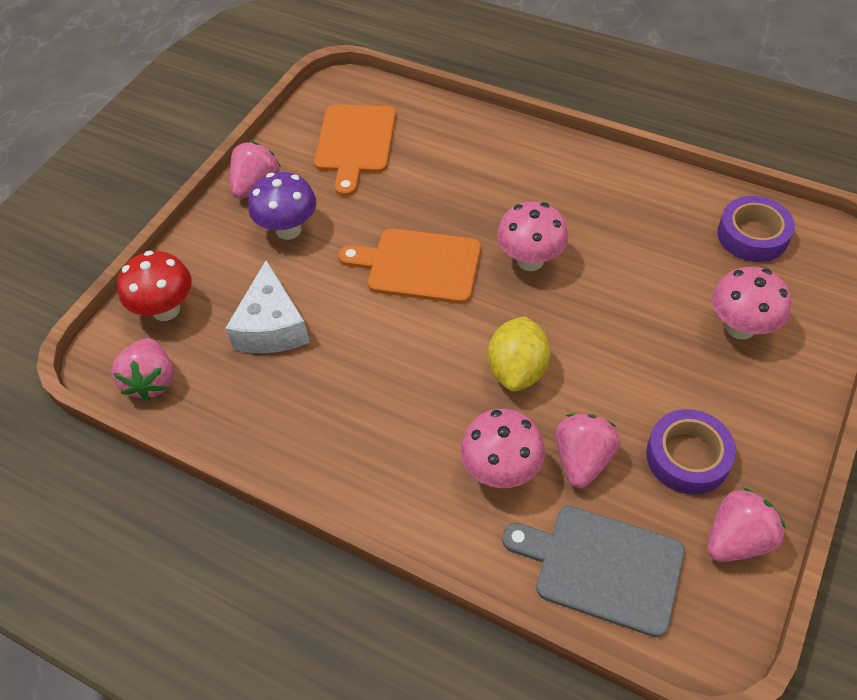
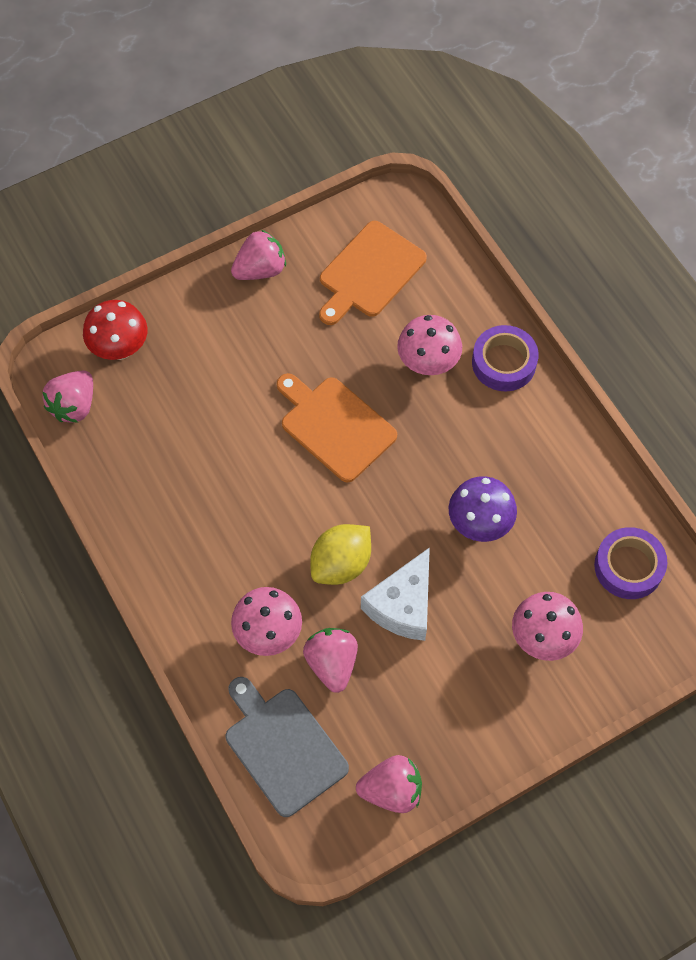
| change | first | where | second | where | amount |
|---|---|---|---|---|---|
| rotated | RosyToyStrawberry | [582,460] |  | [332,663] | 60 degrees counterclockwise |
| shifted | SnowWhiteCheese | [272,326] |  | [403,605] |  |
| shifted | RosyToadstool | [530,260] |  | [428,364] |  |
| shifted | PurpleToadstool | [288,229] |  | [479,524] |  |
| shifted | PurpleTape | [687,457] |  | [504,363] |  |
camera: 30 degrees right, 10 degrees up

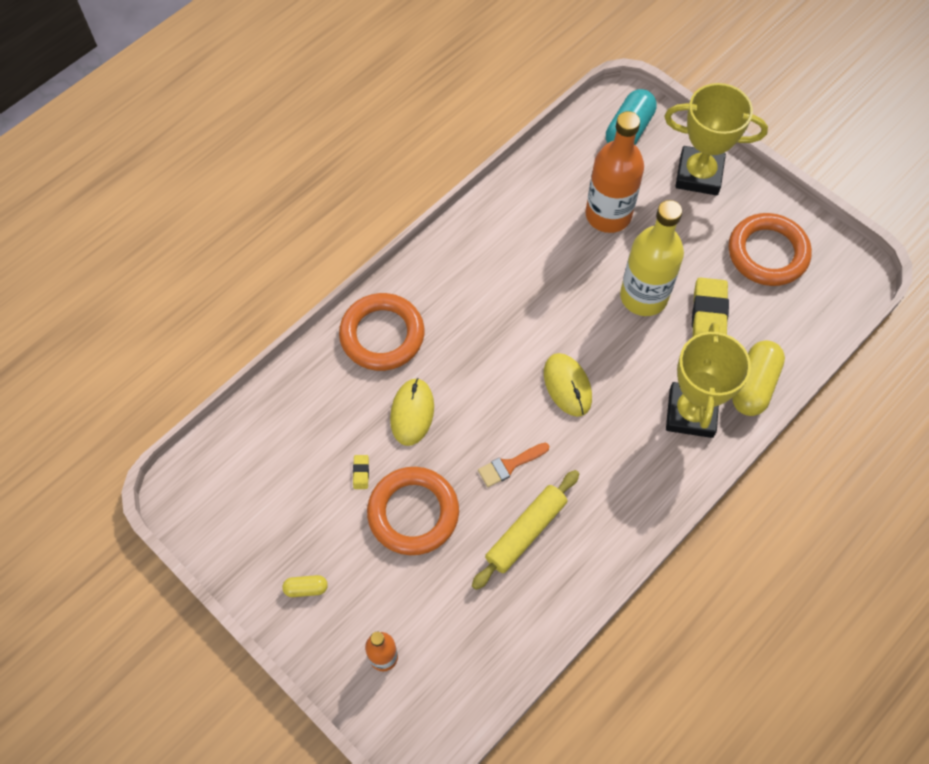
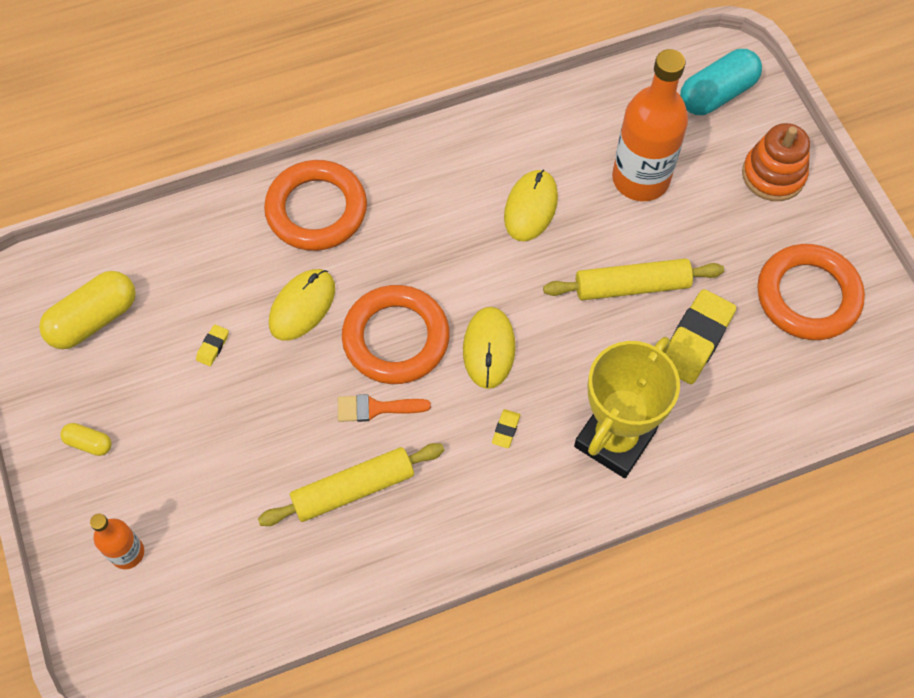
| change | first | where | second | where | amount |
|---|---|---|---|---|---|
| shifted | GoldenPill | [754,385] |  | [94,319] |  |
| shifted | BrightOrangeTorus | [413,513] |  | [396,338] |  |
| new |  |  | GoldenPencilEraser | [506,430] |  |
| new |  |  | GoldenPcMouse | [530,207] |  |
| swapped | GoldenBottle | [643,296] | GoldenDoughRoller | [631,286] |  |
| swapped | GoldenAwardCup | [699,175] | BrightOrangeStackingRings | [773,175] |  |
camera: 25 degrees right, 0 degrees up

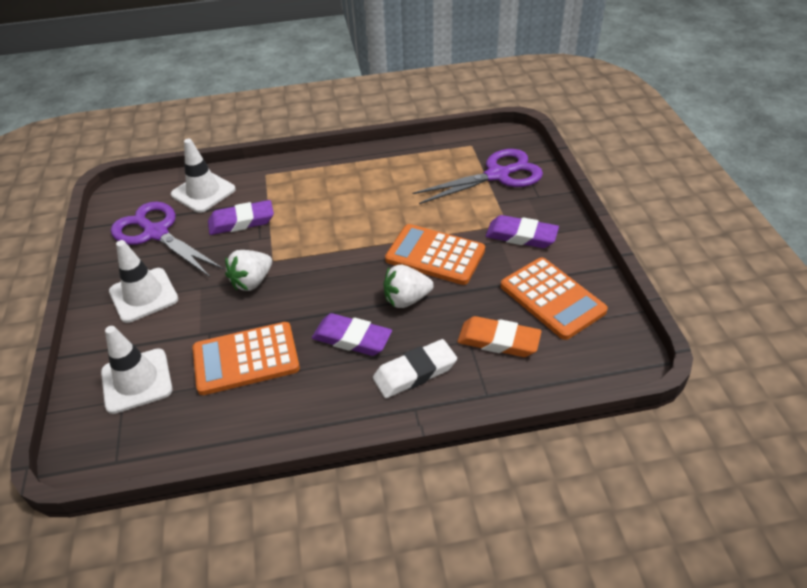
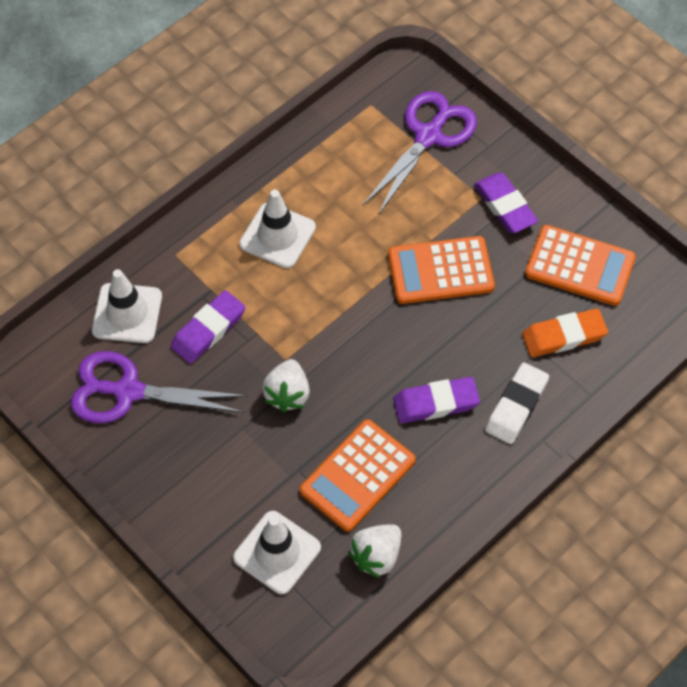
| change | first | where | second | where | amount |
|---|---|---|---|---|---|
| shifted | SnowWhiteTrafficCone | [143,295] |  | [277,236] |  |
| shifted | SnowWhiteToyStrawberry | [406,299] |  | [376,556] |  |
| rotated | PurplePencilEraser | [521,236] |  | [505,206] | 75 degrees clockwise |
camera: 35 degrees left, 15 degrees up

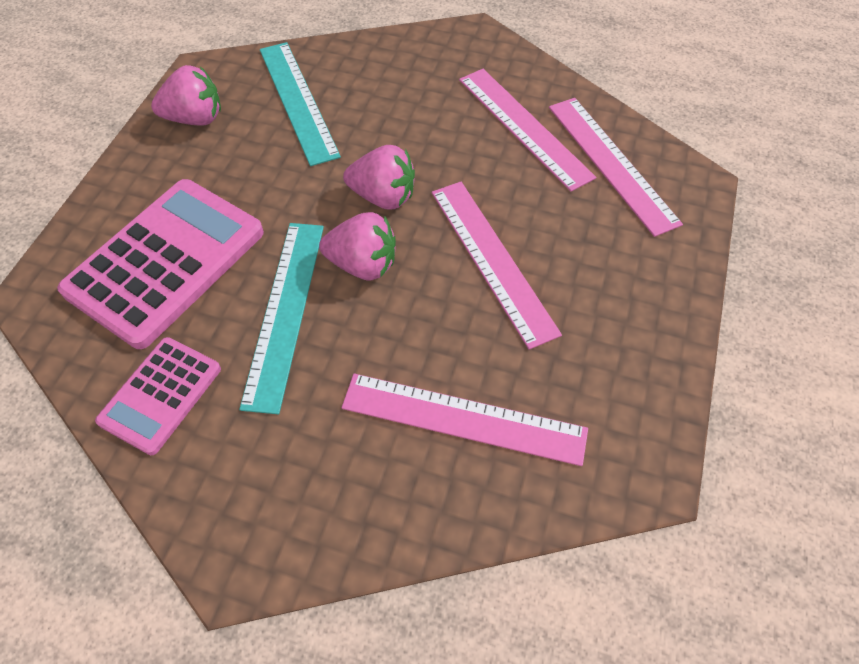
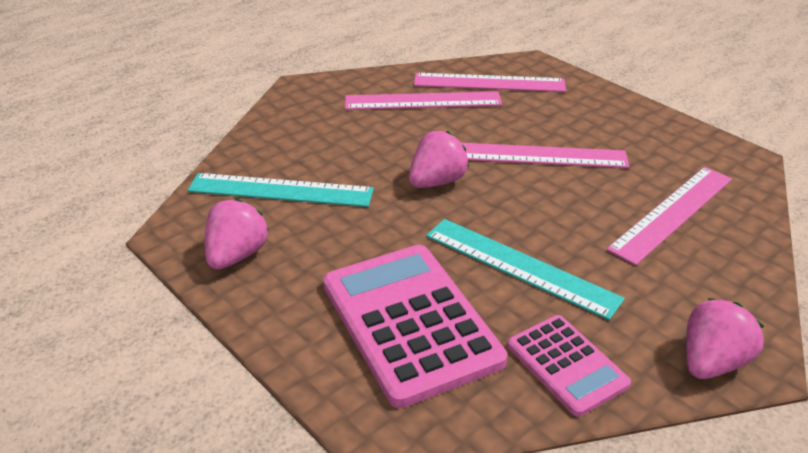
| change | first | where | second | where | amount |
|---|---|---|---|---|---|
| shifted | RosyToyStrawberry | [363,264] |  | [711,362] |  |
camera: 60 degrees left, 20 degrees down

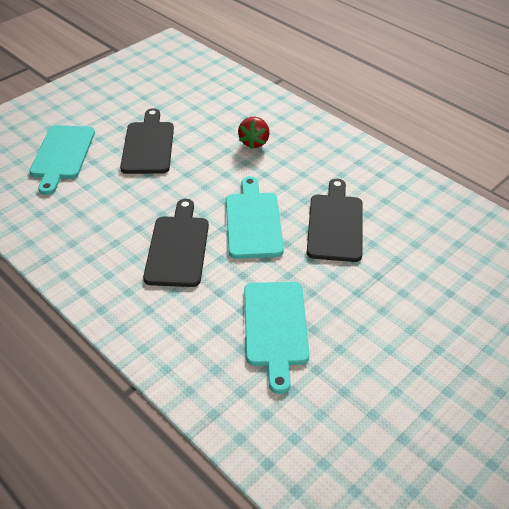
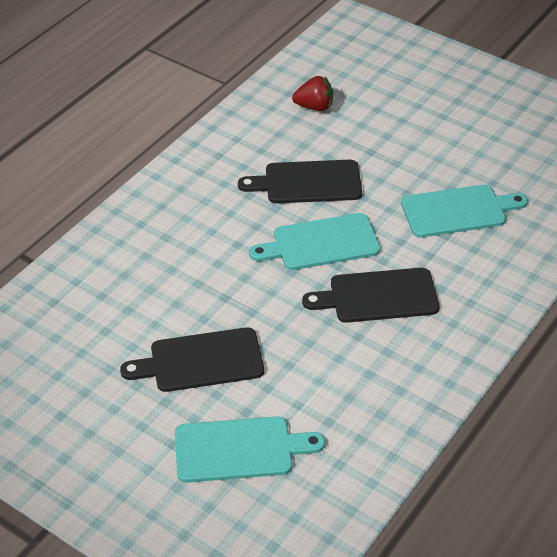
| change | first | where | second | where | amount |
|---|---|---|---|---|---|
| shifted | CrimsonToyStrawberry | [254,142] |  | [314,107] |  |
camera: 100 degrees left, 0 degrees up

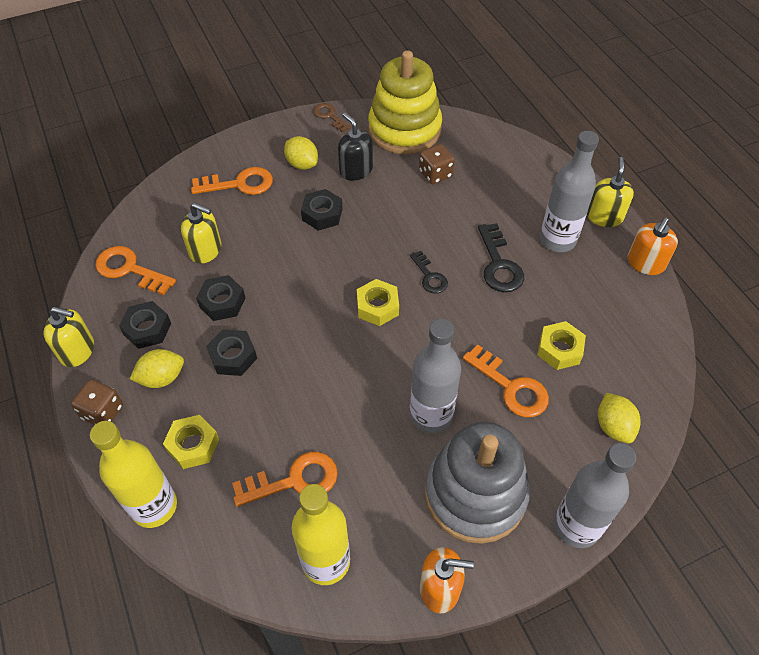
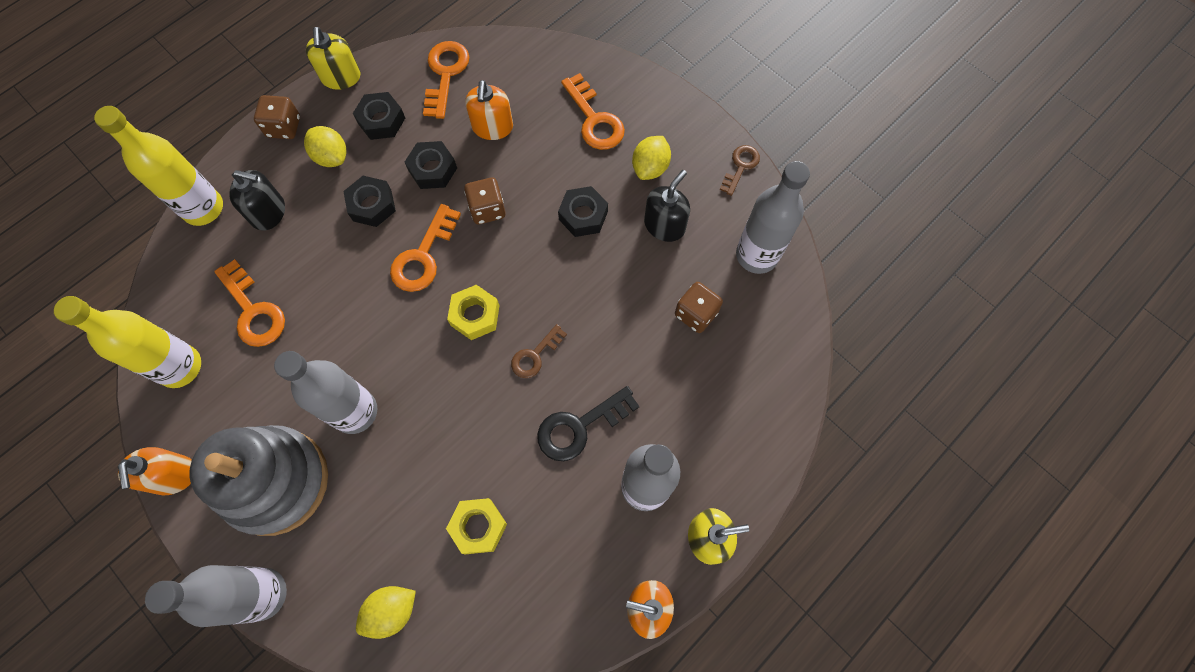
| change | first | where | second | where | amount |
|---|---|---|---|---|---|
| swapped | GoldenHexagonNut | [193,445] | BlackSoapDispenser | [268,212] |  |
| shifted | BrightOrangeLatchkey | [511,387] |  | [423,256] |  |
| new |  |  | BrownDie | [487,209] |  |
| repainted | GoldenSoapDispenser | [205,250] | BrightOrangeSoapDispenser | [492,127] |  |
| repainted | BlackLatchkey | [429,276] | BrownLatchkey | [535,355] |  |
| swapped | GoldenStackingRings | [404,129] | AshGreyBottle | [756,255] |  |
camera: 70 degrees right, 15 degrees up

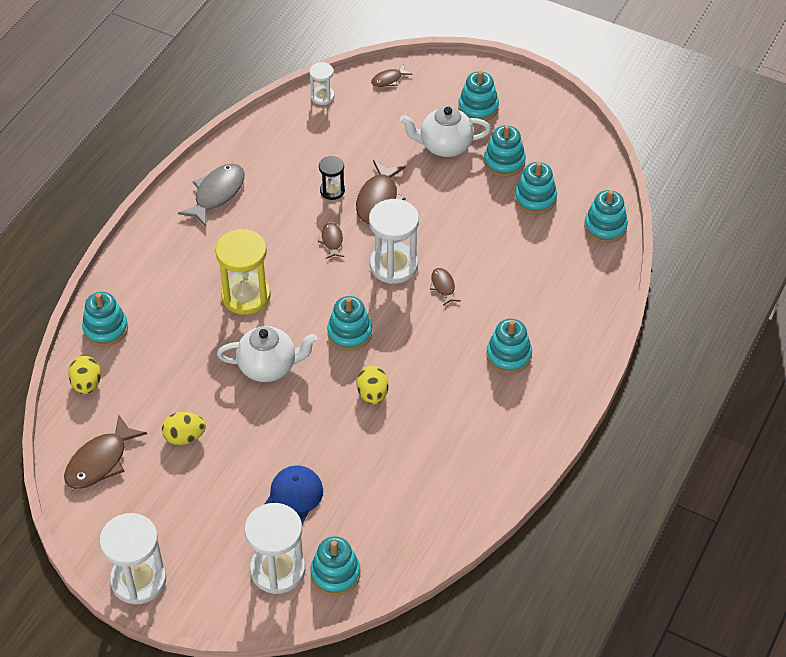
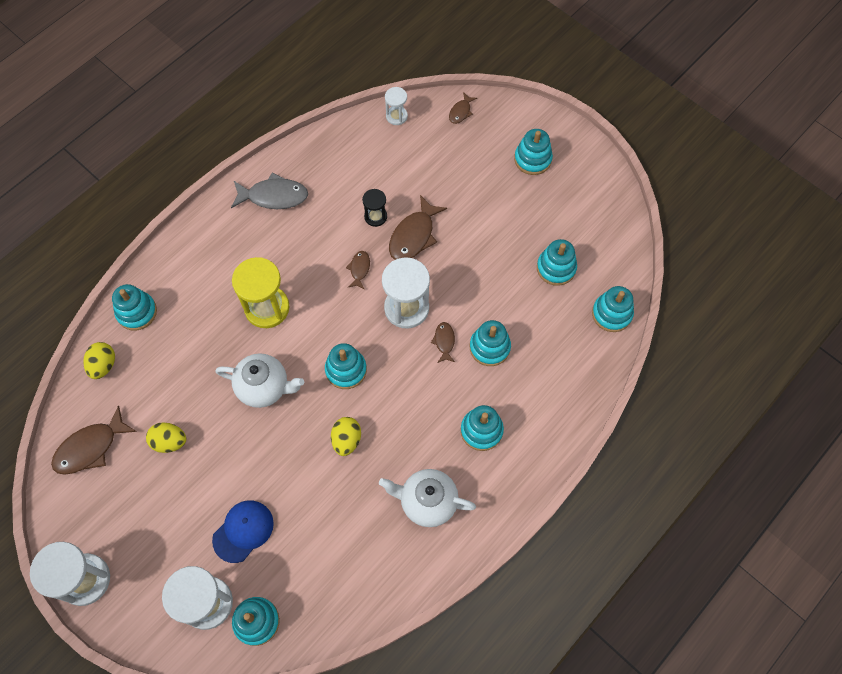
| change | first | where | second | where | amount |
|---|---|---|---|---|---|
| rotated | AshGreyFish | [217,194] |  | [274,196] | 45 degrees clockwise |
| shifted | SnowWhiteTeaPot | [445,146] |  | [427,502] |  |
| rotated | BrownFish | [388,80] |  | [460,112] | 45 degrees counterclockwise |
| shifted | TealStackingRings | [504,162] |  | [489,347] |  |
camera: 15 degrees right, 15 degrees up

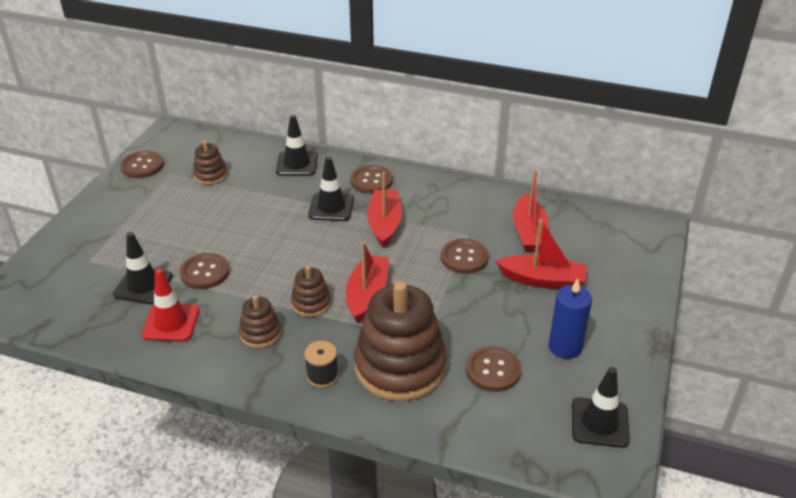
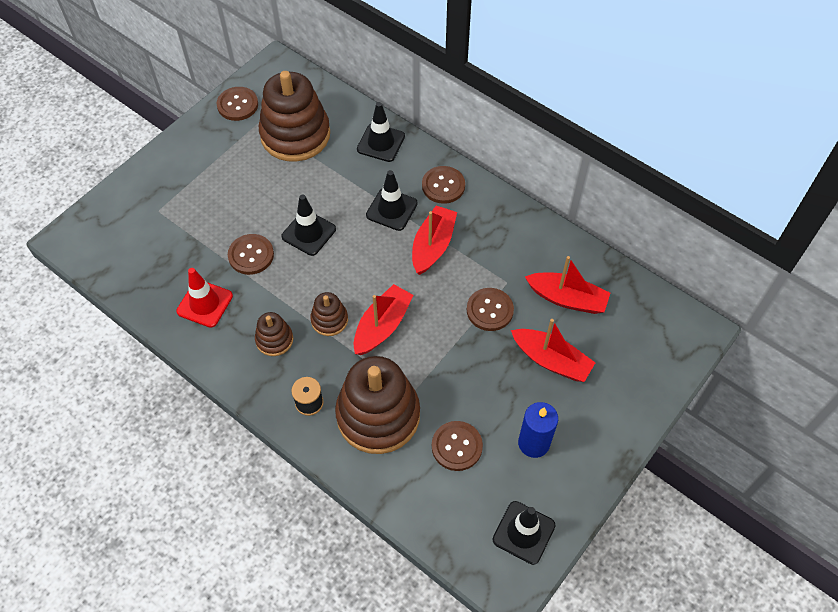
| change | first | where | second | where | amount |
|---|---|---|---|---|---|
| scaled | BrownStackingRings | [210,175] |  | [295,135] | x2.12 |
| shifted | BlackTrafficCone | [143,285] |  | [308,233] |  |
| rotated | CrimsonSailboat | [529,233] |  | [567,298] | 90 degrees counterclockwise |
camera: 20 degrees right, 20 degrees up

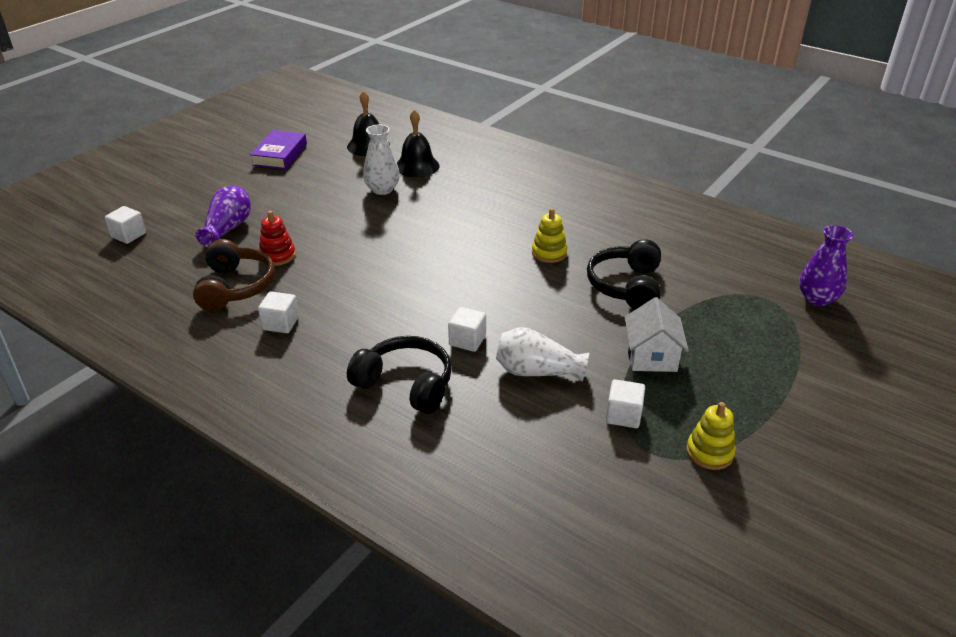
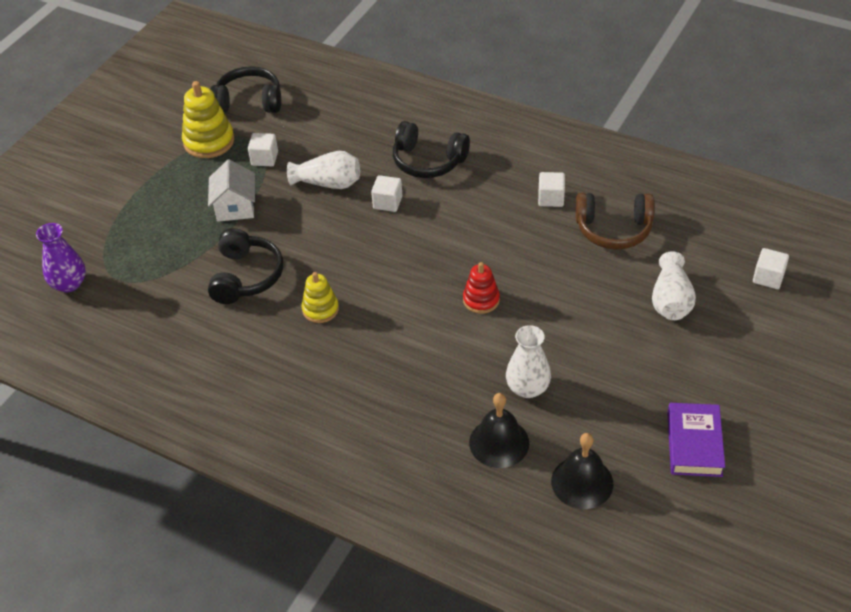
| change | first | where | second | where | amount |
|---|---|---|---|---|---|
| scaled | GoldenStackingRings | [709,452] |  | [209,141] | x1.59 |
| new |  |  | BlackHeadset | [249,102] |  |
| shifted | CrimsonStackingRings | [277,256] |  | [481,300] |  |
| rotated | BrownHeadset | [235,287] |  | [613,229] | 75 degrees counterclockwise |
| repainted | PurpleTallVase | [228,228] | SnowWhiteTallVase | [671,300] |  |
camera: 175 degrees right, 10 degrees up

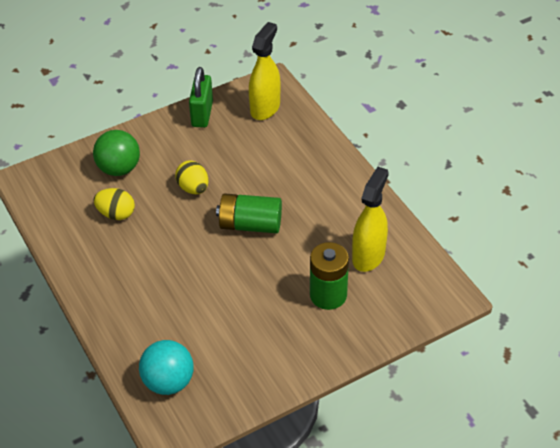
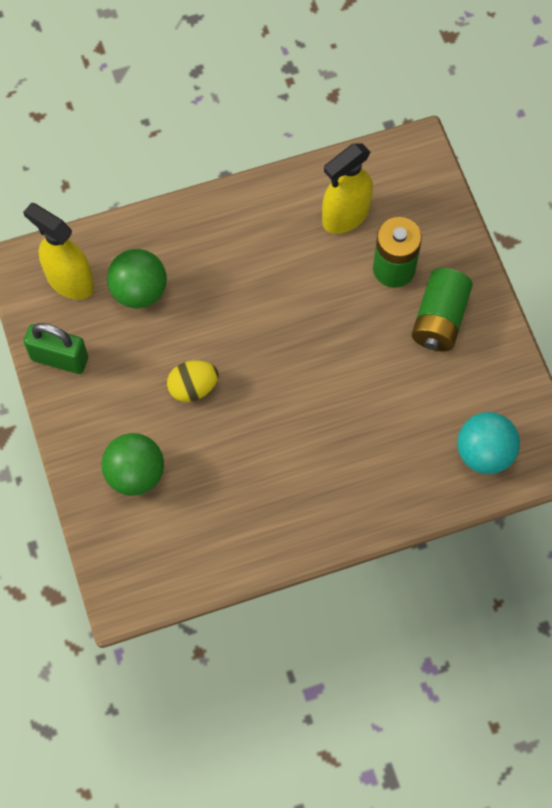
| change | first | where | second | where | amount |
|---|---|---|---|---|---|
| new |  |  | EmeraldBall | [139,291] |  |
| rotated | GoldenSprayCleaner | [368,256] |  | [345,216] | 75 degrees counterclockwise |
| shifted | EmeraldBattery | [250,224] |  | [439,319] |  |
| gone | GoldenEgg | [116,214] |  |  |  |
camera: 80 degrees left, 20 degrees up

